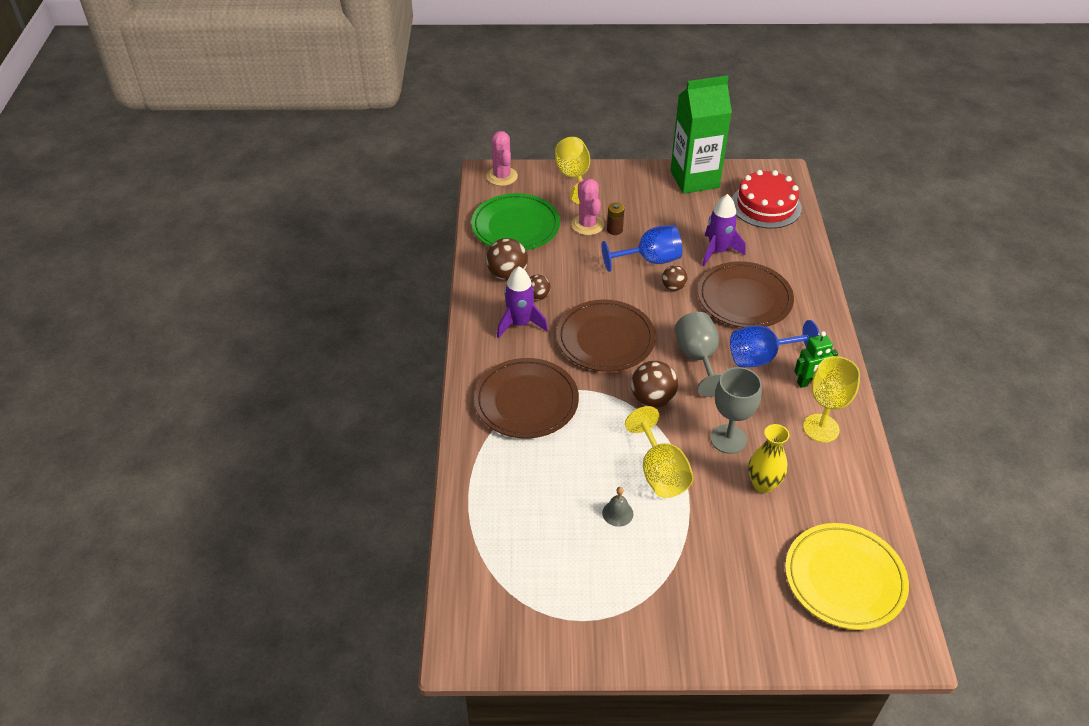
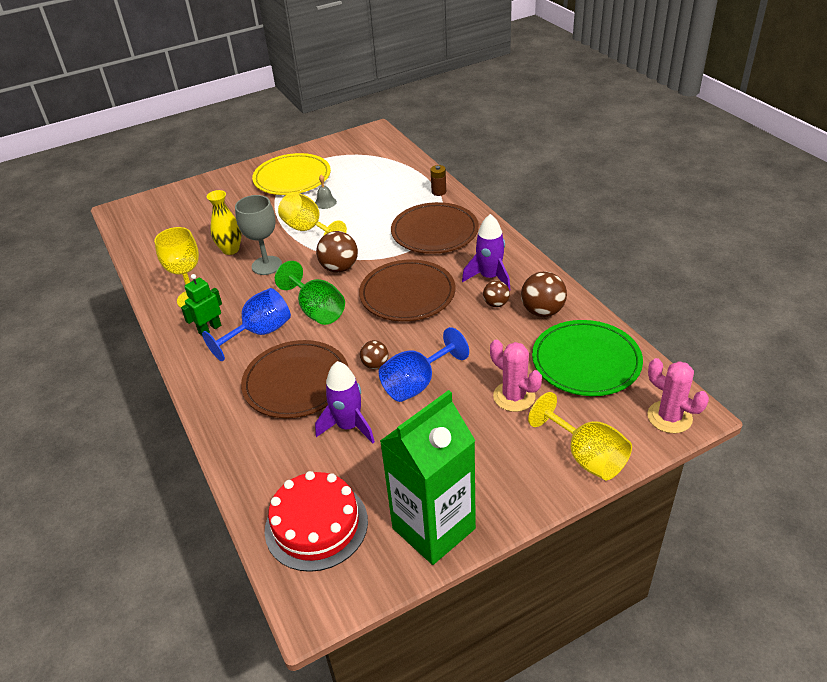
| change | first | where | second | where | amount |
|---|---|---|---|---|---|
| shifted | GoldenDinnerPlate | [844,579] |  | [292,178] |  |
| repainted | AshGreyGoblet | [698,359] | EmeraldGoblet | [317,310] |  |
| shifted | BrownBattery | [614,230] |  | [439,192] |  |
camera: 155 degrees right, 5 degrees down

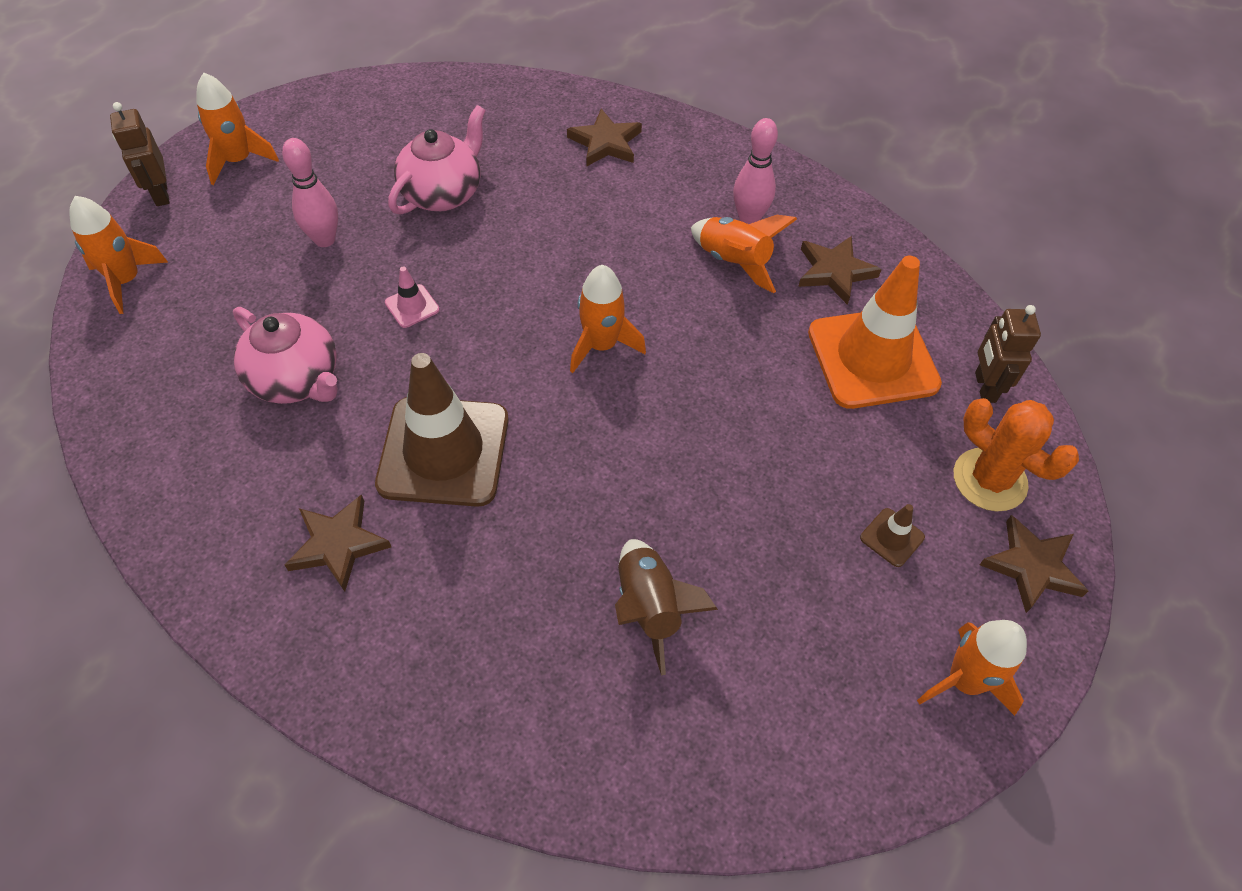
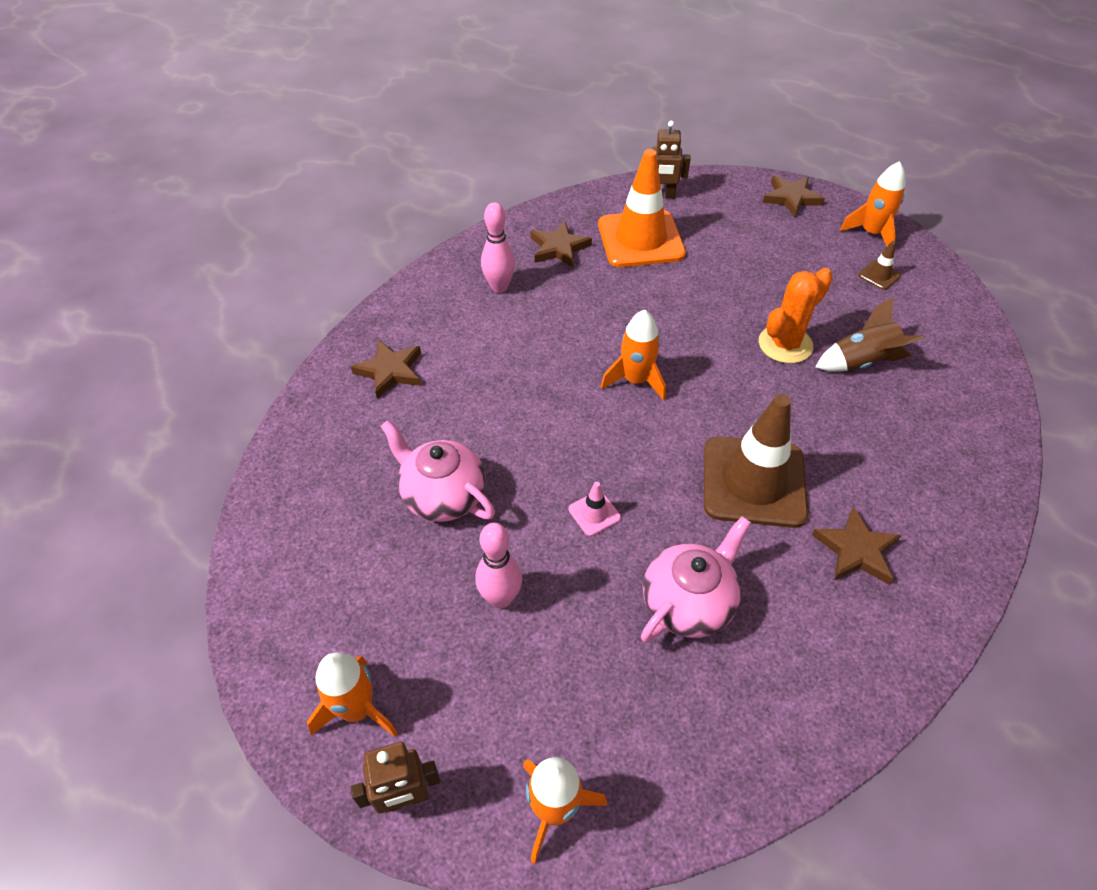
| change | first | where | second | where | amount |
|---|---|---|---|---|---|
| shifted | BrightOrangeSaguaroCactus | [989,480] |  | [785,344] |  |
| shifted | BrownTrafficCone | [892,537] |  | [879,275] |  |
| gone | BrightOrangeSpaceship | [734,262] |  |  |  |
camera: 85 degrees left, 5 degrees down

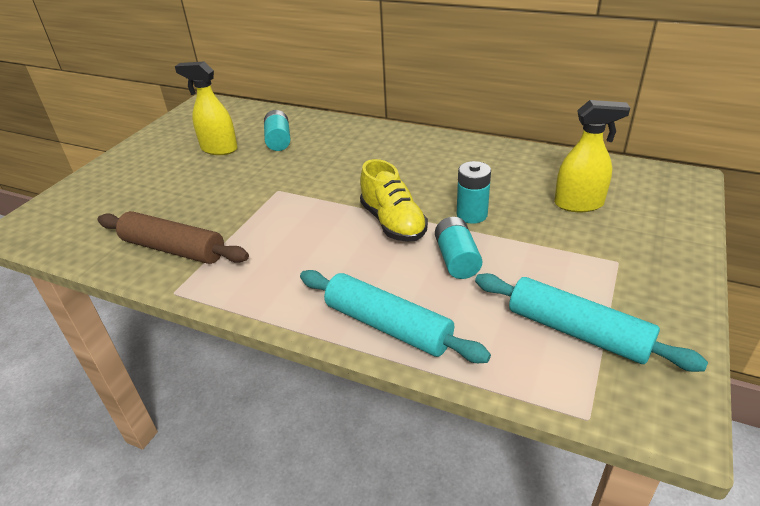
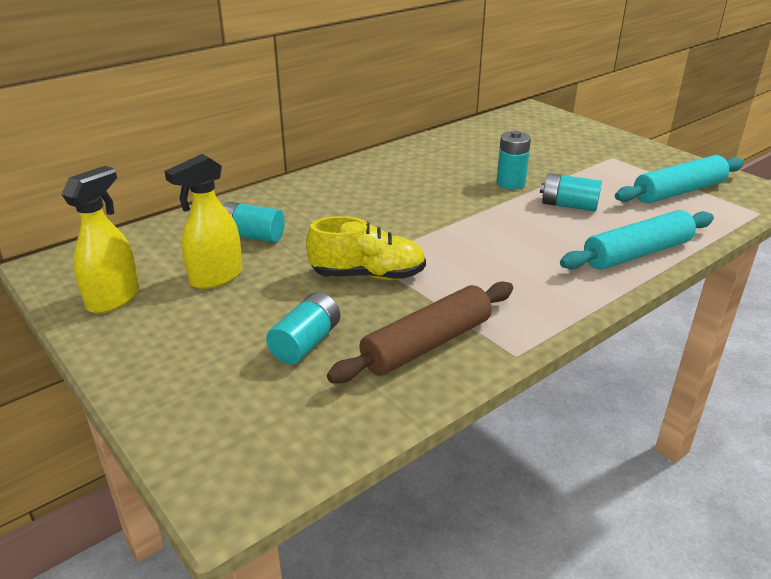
| change | first | where | second | where | amount |
|---|---|---|---|---|---|
| shifted | GoldenSprayCleaner | [579,204] |  | [114,298] |  |
| new |  |  | TealBattery | [305,343] |  |
| shifted | GoldenSneaker | [393,223] |  | [368,275] |  |
camera: 65 degrees left, 5 degrees down

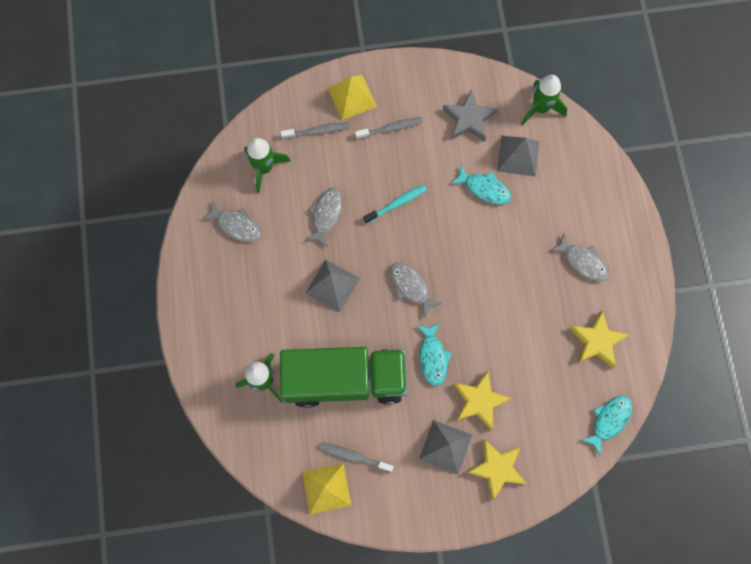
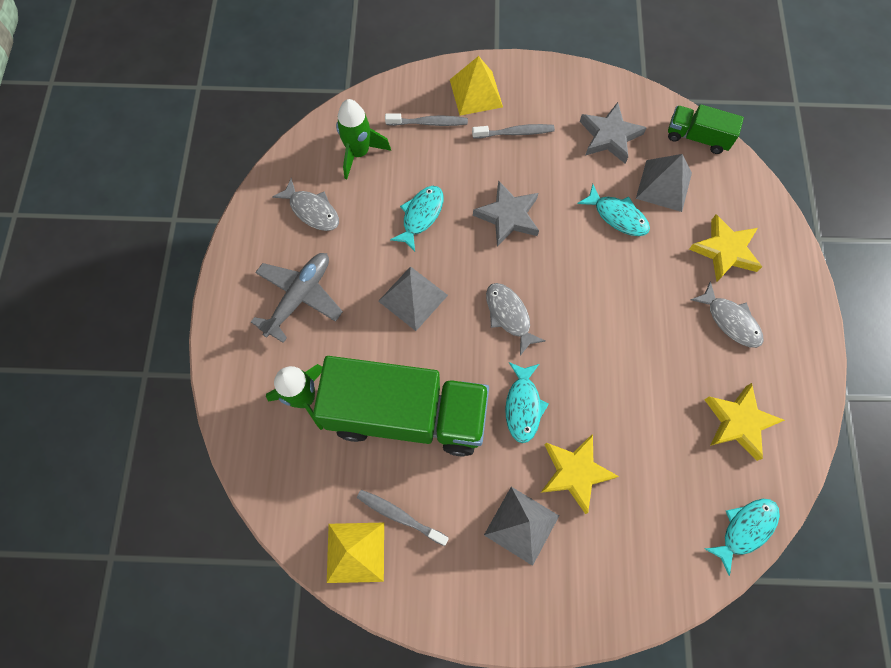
| change | first | where | second | where | amount |
|---|---|---|---|---|---|
| new |  |  | AshGreyPlane | [299,297] |  |
| repainted | AshGreyFish | [326,215] | TealFish | [421,216] |  |
| swapped | TealToothBrush | [397,203] | AshGreyStarShape | [508,216] |  |
| swapped | EmeraldSpaceship | [540,108] | EmeraldTruck | [697,137] |  |
| shifted | GoldenStarShape | [497,468] |  | [725,251] |  |
camera: 10 degrees right, 5 degrees down

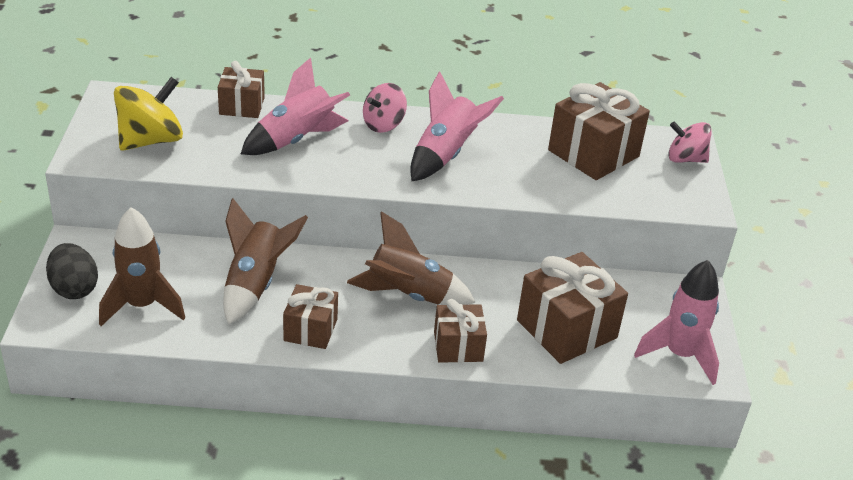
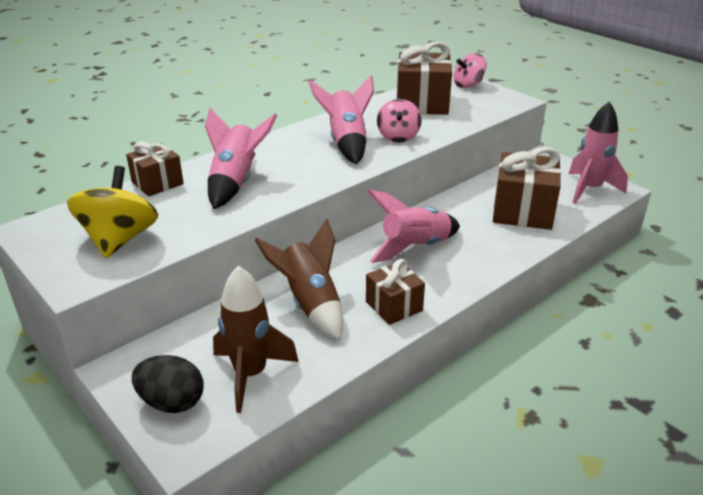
| change | first | where | second | where | amount |
|---|---|---|---|---|---|
| repainted | BrownSpaceship | [408,295] | RosySpaceship | [415,247] |  |
| shifted | RosyWhirligig | [383,124] |  | [398,136] |  |
| gone | BrownPresent | [458,346] |  |  |  |
camera: 40 degrees left, 5 degrees down

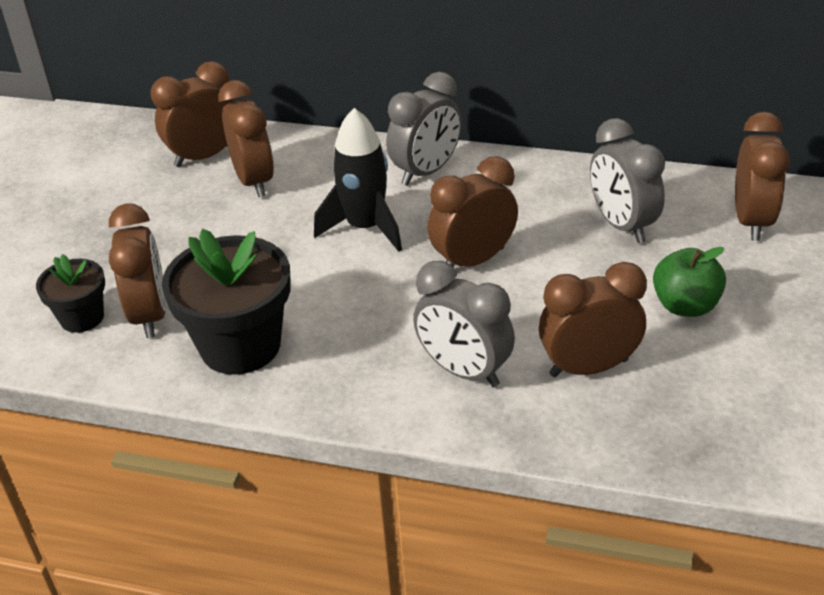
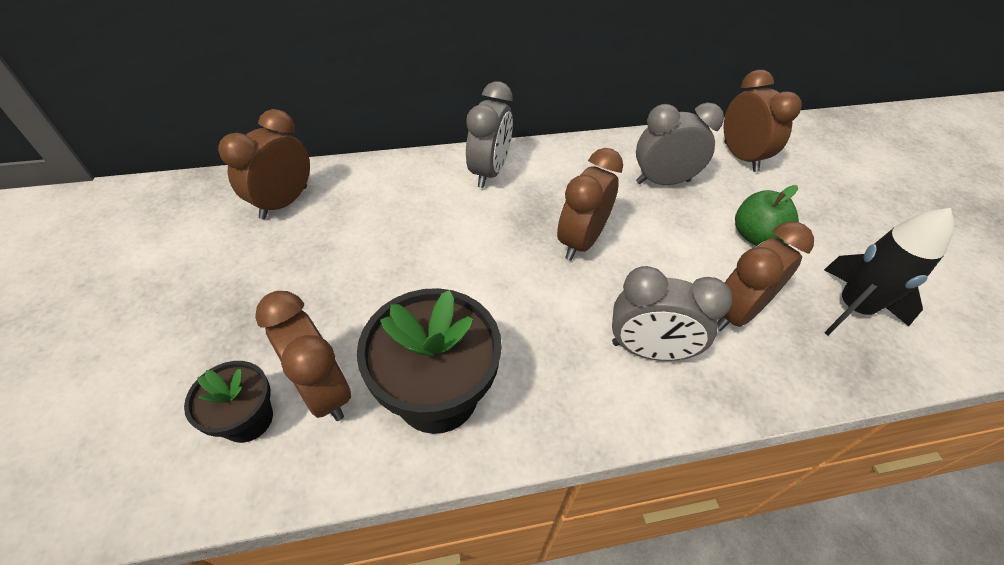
| change | first | where | second | where | amount |
|---|---|---|---|---|---|
| rotated | AshGreyAlarmClock | [622,225] |  | [663,181] | 135 degrees clockwise |
| shifted | BlackSpaceship | [365,227] |  | [852,308] |  |
| gone | BrownAlarmClock | [254,181] |  |  |  |
camera: 30 degrees left, 10 degrees up

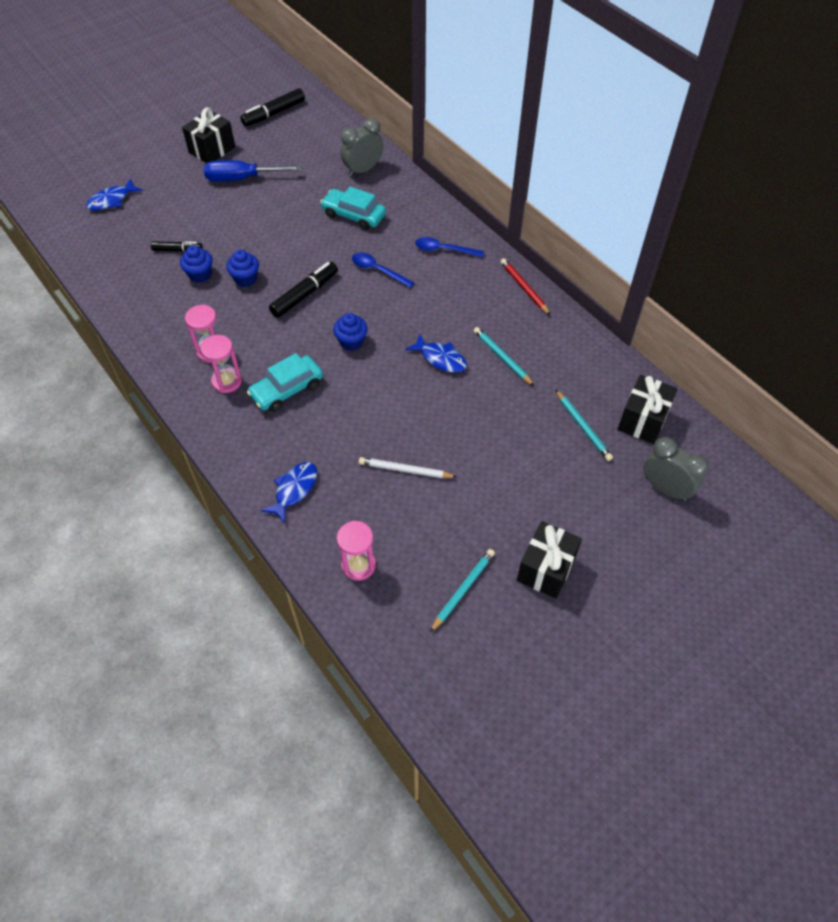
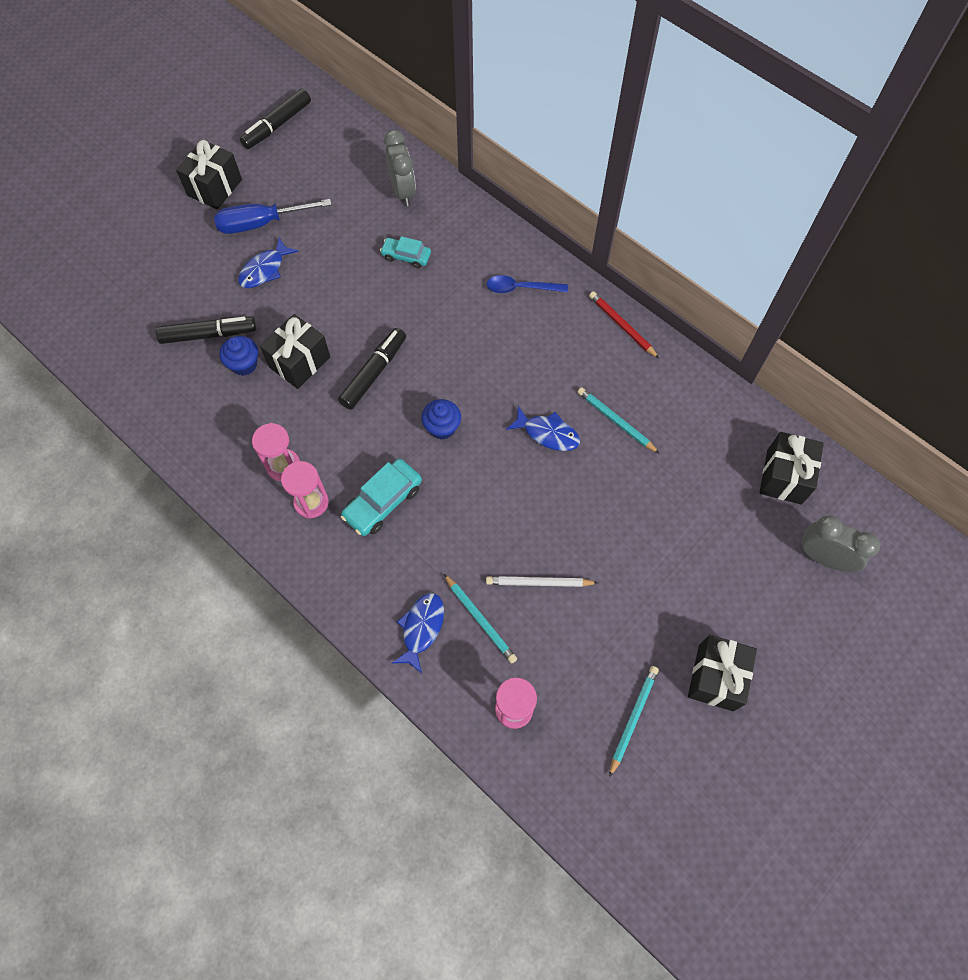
| change | first | where | second | where | amount |
|---|---|---|---|---|---|
| scaled | BlackMarker | [177,250] |  | [209,335] | x1.60 |
| shifted | CobaltFish | [112,200] |  | [265,270] |  |
| swapped | CobaltFairyCake | [245,279] | BlackPresent | [299,362] |  |
| scaled | TealToyCar | [354,215] |  | [406,256] | x0.64 |
| rotated | AshGreyAlarmClock | [363,170] |  | [403,191] | 120 degrees clockwise |
| shifted | TealLeadPencil | [583,427] |  | [480,620] |  |
| gone | CobaltTeaspoon | [378,270] |  |  |  |
camera: 10 degrees left, 10 degrees up

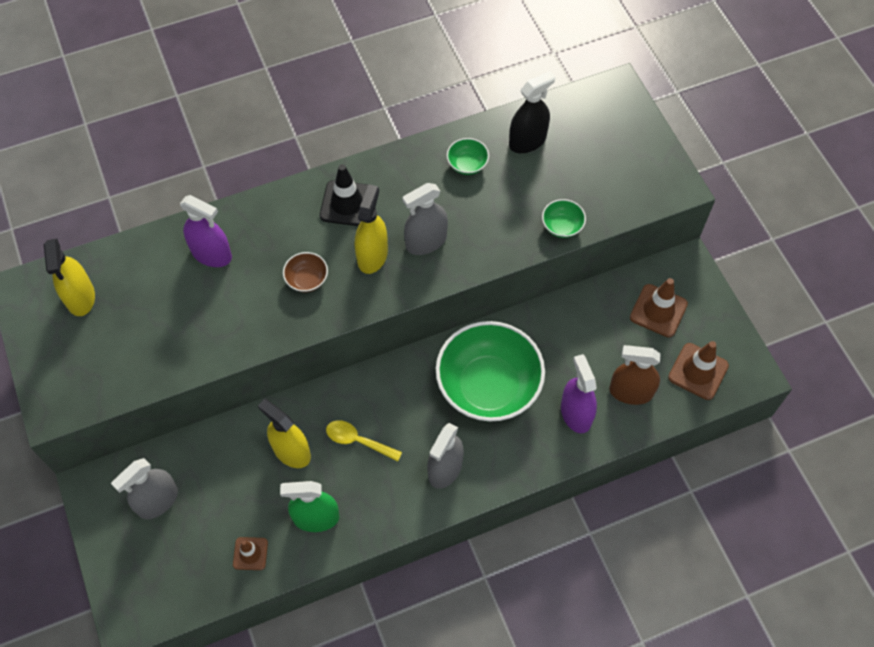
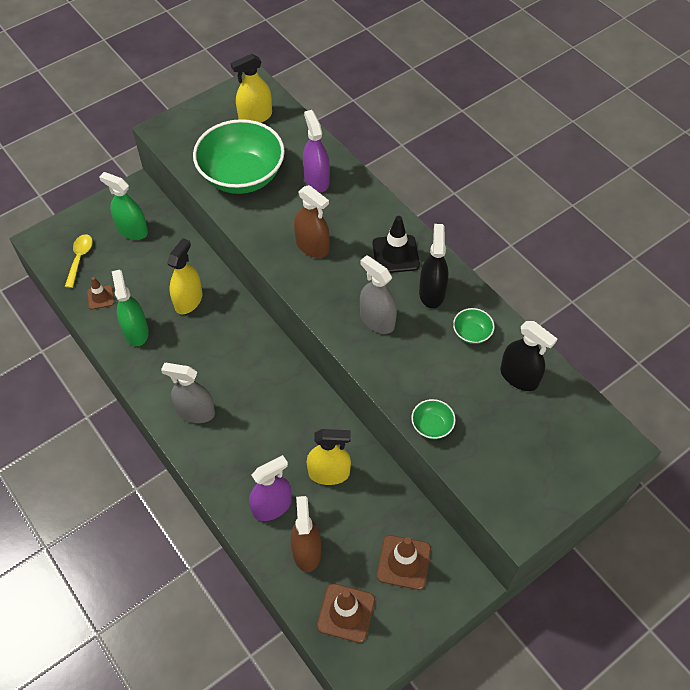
| change | first | where | second | where | amount |
|---|---|---|---|---|---|
| shifted | GoldenTeaspoon | [358,441] |  | [80,258] |  |
| repainted | AshGreySprayCleaner | [158,501] | EmeraldSprayCleaner | [132,230] |  |
| shifted | EmeraldDeepDish | [488,386] |  | [242,176] |  |
| swapped | BrownDeepDish | [307,279] | BrownSprayCleaner | [312,246] |  |
| rotated | PurpleSprayCleaner | [211,254] |  | [316,180] | 150 degrees clockwise |
| shifted | GoldenSprayCleaner | [372,256] |  | [329,473] |  |
| new |  |  | BlackSprayCleaner | [431,293] |  |
camera: 75 degrees right, 5 degrees down

